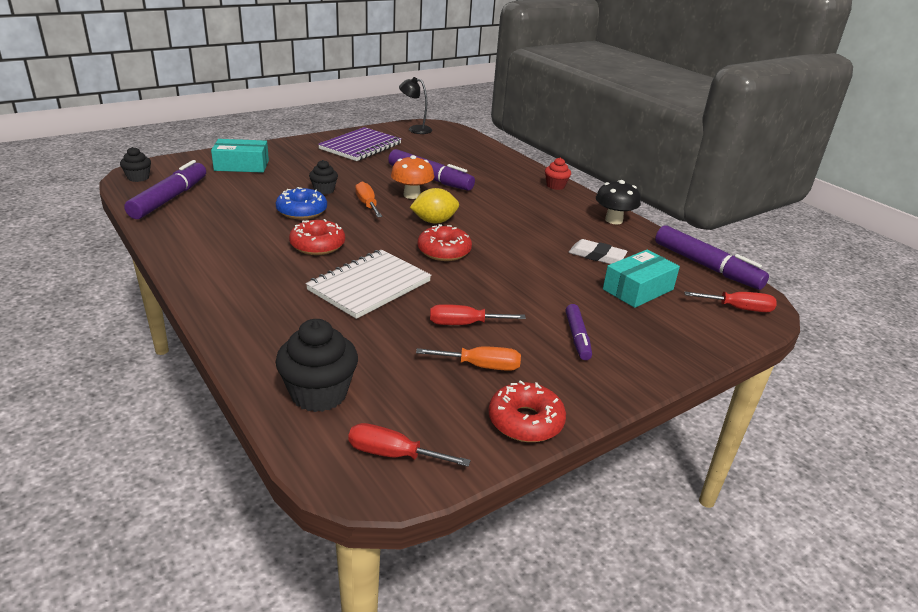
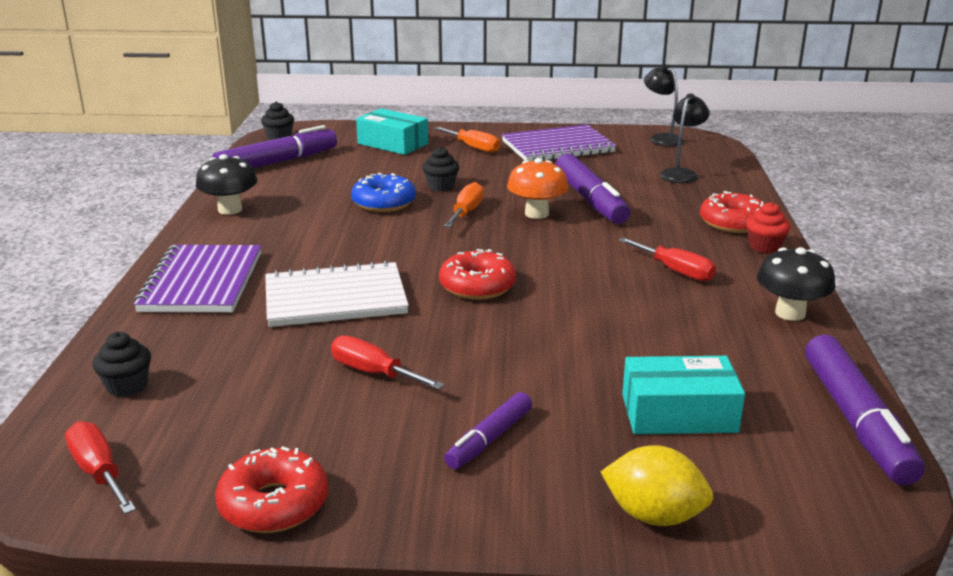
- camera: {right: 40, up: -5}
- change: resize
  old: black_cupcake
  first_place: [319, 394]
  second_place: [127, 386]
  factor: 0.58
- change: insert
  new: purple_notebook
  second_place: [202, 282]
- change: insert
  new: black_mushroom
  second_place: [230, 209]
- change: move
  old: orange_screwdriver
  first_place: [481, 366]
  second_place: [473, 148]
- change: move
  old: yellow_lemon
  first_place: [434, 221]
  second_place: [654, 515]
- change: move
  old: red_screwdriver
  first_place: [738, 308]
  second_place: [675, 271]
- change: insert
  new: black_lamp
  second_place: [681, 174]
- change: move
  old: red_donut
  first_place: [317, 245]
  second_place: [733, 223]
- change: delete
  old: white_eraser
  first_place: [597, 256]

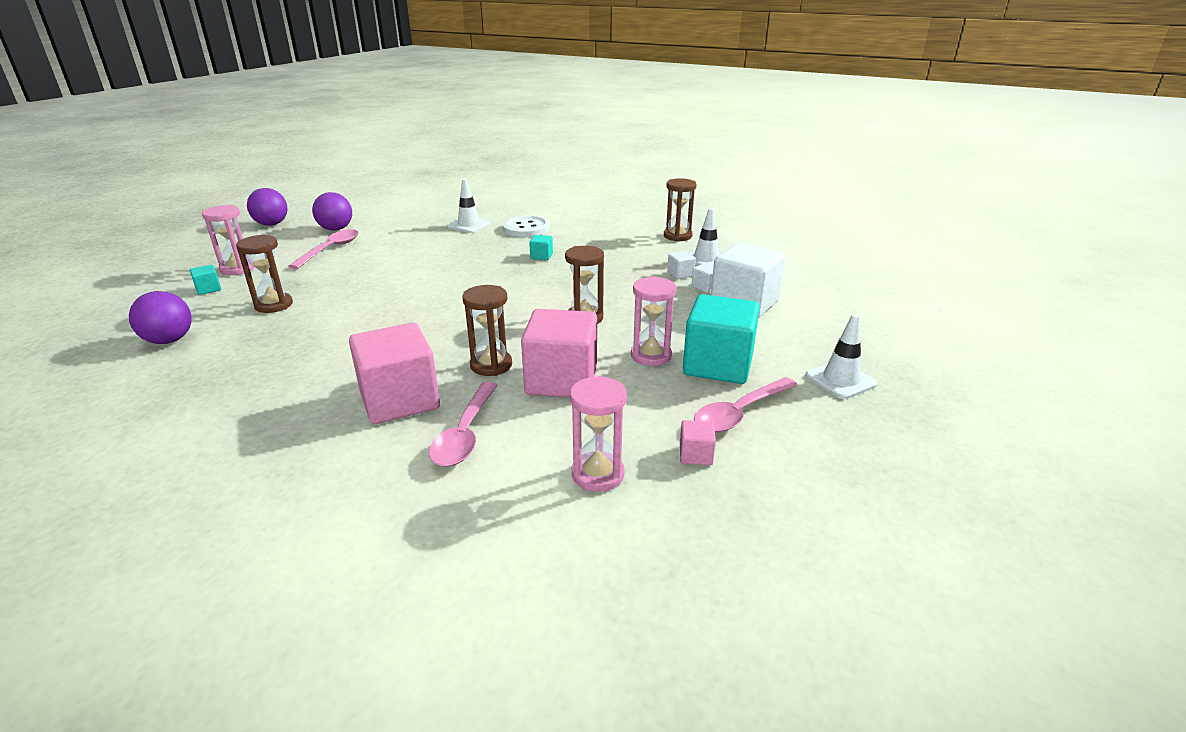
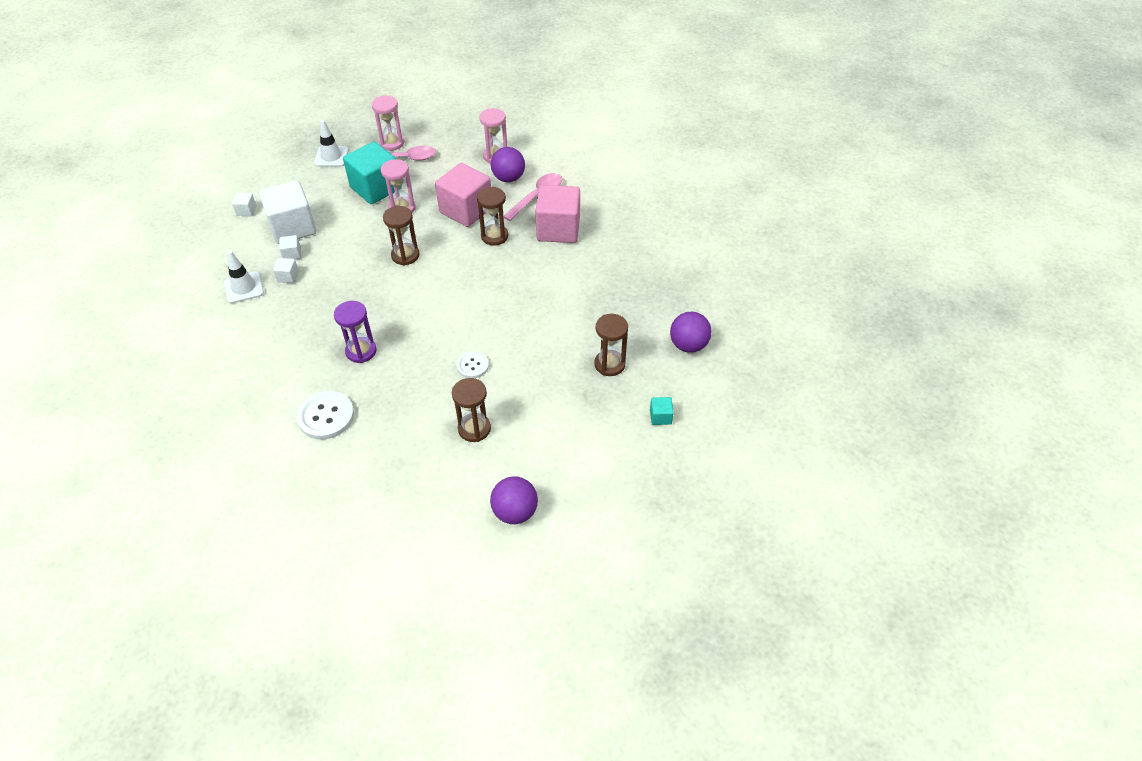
- camera: {right: -150, up: 20}
- change: insert
  new: white_cube
  second_place: [246, 211]
- change: replace
  old: turquoise_cube
  new: purple_hourglass
  first_place: [541, 256]
  second_place: [361, 351]
- change: move
  old: pink_hourglass
  first_place: [237, 269]
  second_place: [392, 143]
- change: move
  old: brown_hourglass
  first_place: [677, 236]
  second_place: [474, 429]
- change: insert
  new: white_button
  second_place: [472, 366]
- change: move
  old: purple_ball
  first_place: [272, 224]
  second_place: [508, 178]
- change: delete
  old: pink_spoon
  first_place: [330, 250]
- change: delete
  old: white_traffic_cone
  first_place: [469, 225]
- change: delete
  old: pink_cube
  first_place: [695, 455]

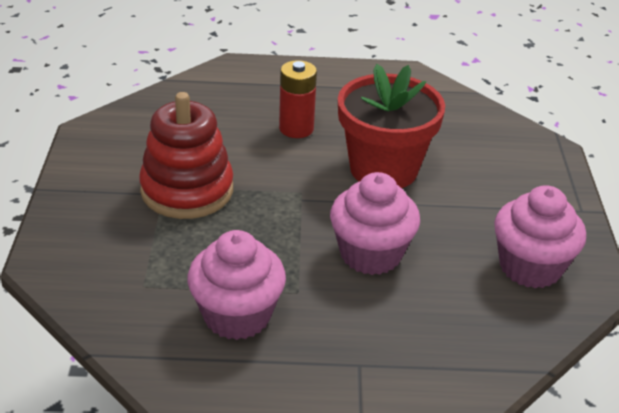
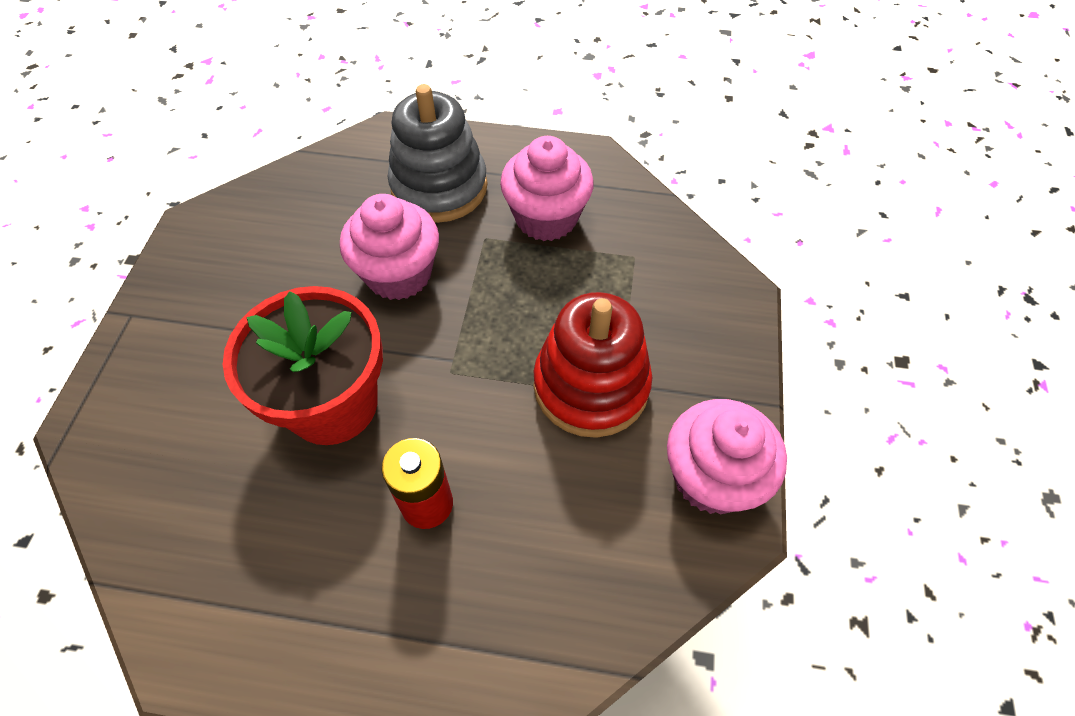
- camera: {right: -170, up: 20}
- change: insert
  new: grey_stacking_toy
  second_place: [439, 187]
- change: move
  old: pink_cupcake
  first_place: [530, 267]
  second_place: [711, 477]

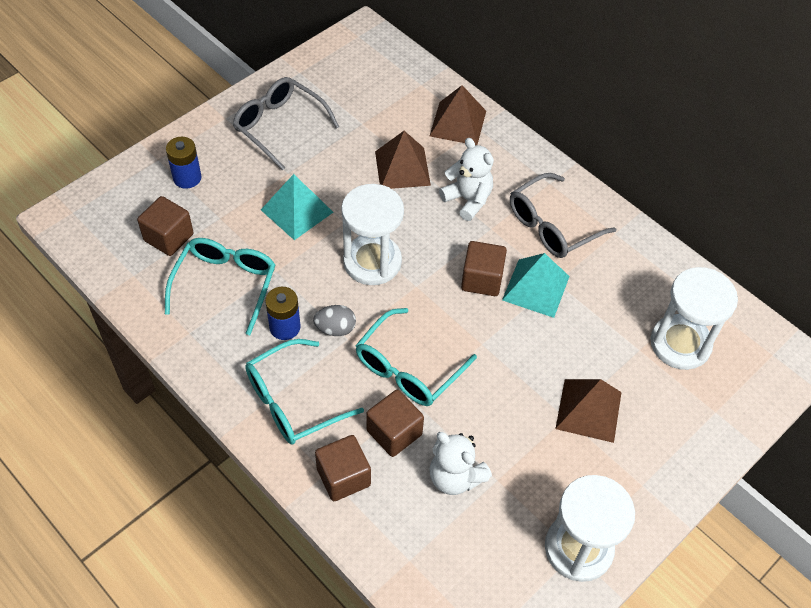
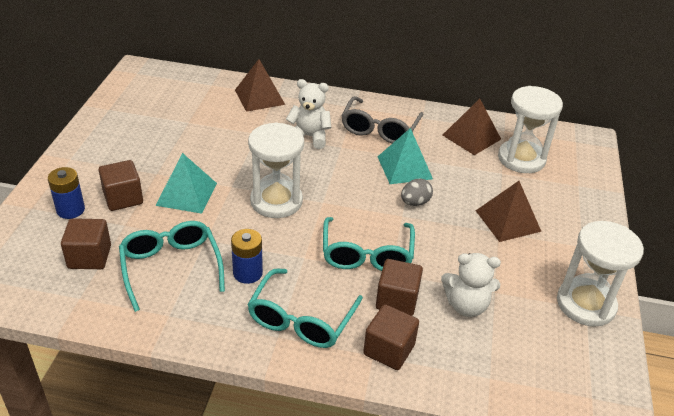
- camera: {right: -35, up: -15}
- change: move
  old: brown_cube
  first_place: [482, 279]
  second_place: [123, 198]
- change: move
  old: grey_egg
  first_place: [335, 329]
  second_place: [415, 202]
- change: move
  old: brown_pyramid
  first_place: [402, 168]
  second_place: [471, 137]
- change: delete
  old: grey_glasses
  first_place: [279, 126]

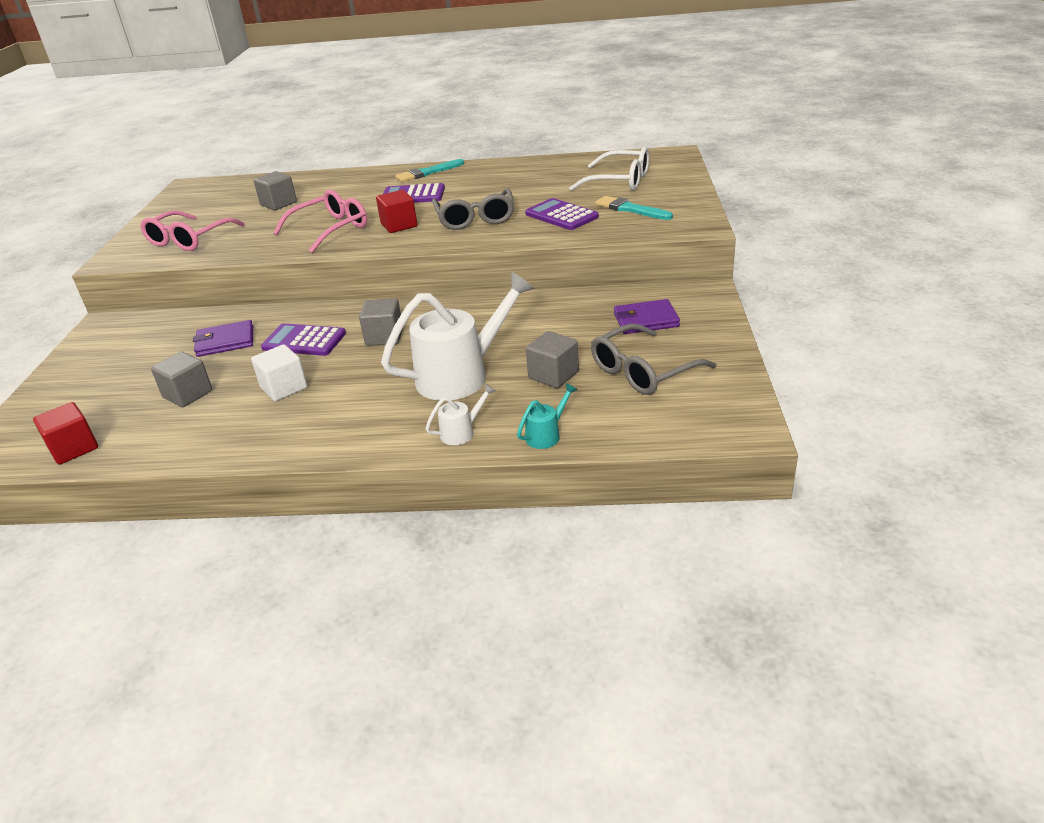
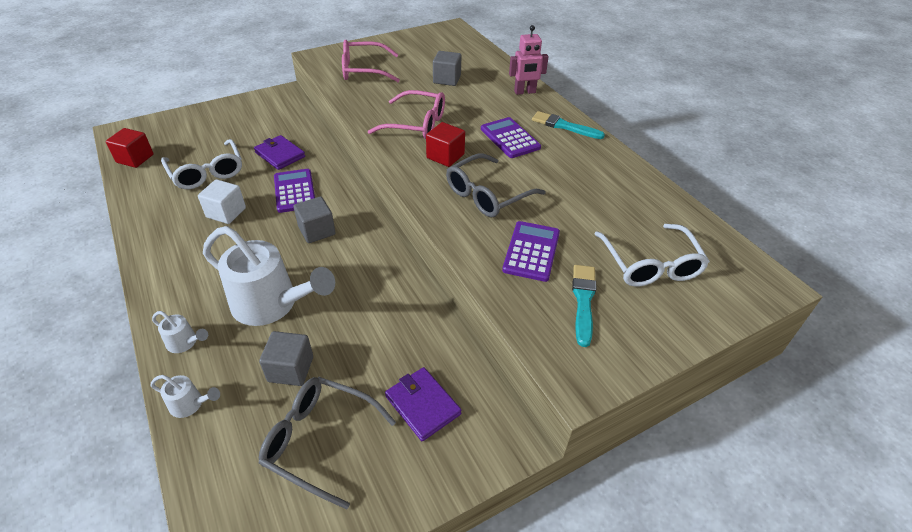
- camera: {right: 55, up: 10}
- change: recolor
  old: turquoise_watering_can
  new: white_watering_can
  first_place: [546, 435]
  second_place: [190, 404]
- change: replace
  old: grey_cube
  new: white_glasses
  first_place: [188, 394]
  second_place: [207, 172]
- change: insert
  new: pink_robot
  second_place: [525, 92]

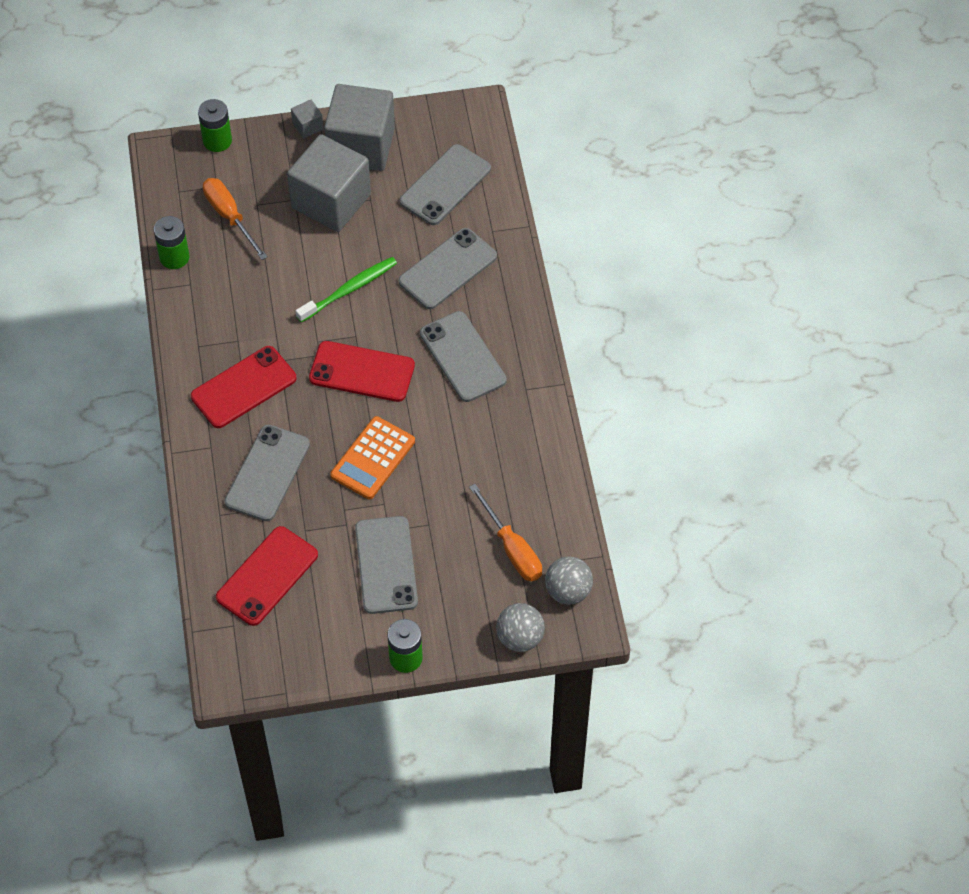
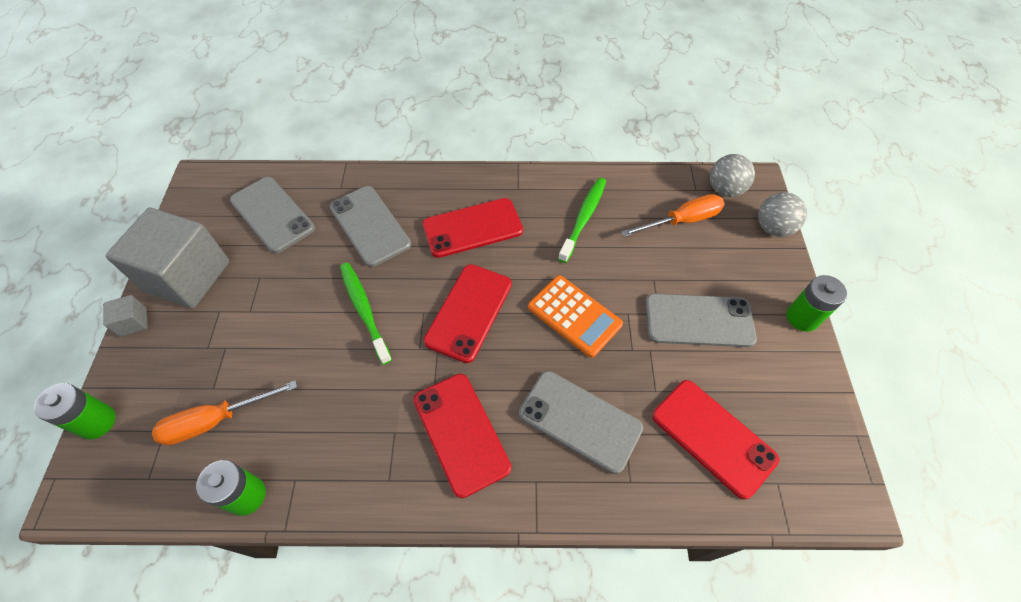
- camera: {right: -80, up: 0}
- change: recolor
  old: grey_phone
  new: red_phone
  first_place: [462, 357]
  second_place: [472, 228]
- change: insert
  new: green_toothbrush
  second_place: [583, 218]
- change: delete
  old: grey_cube
  first_place: [331, 201]

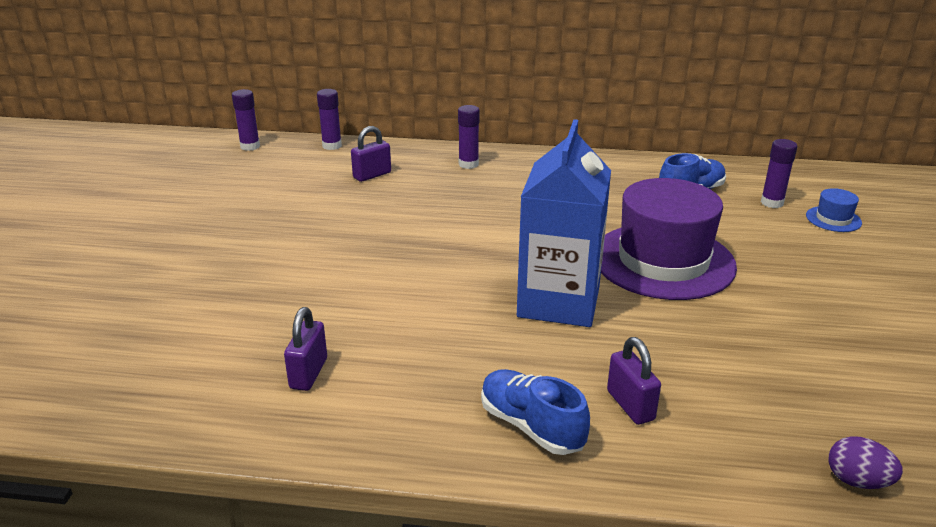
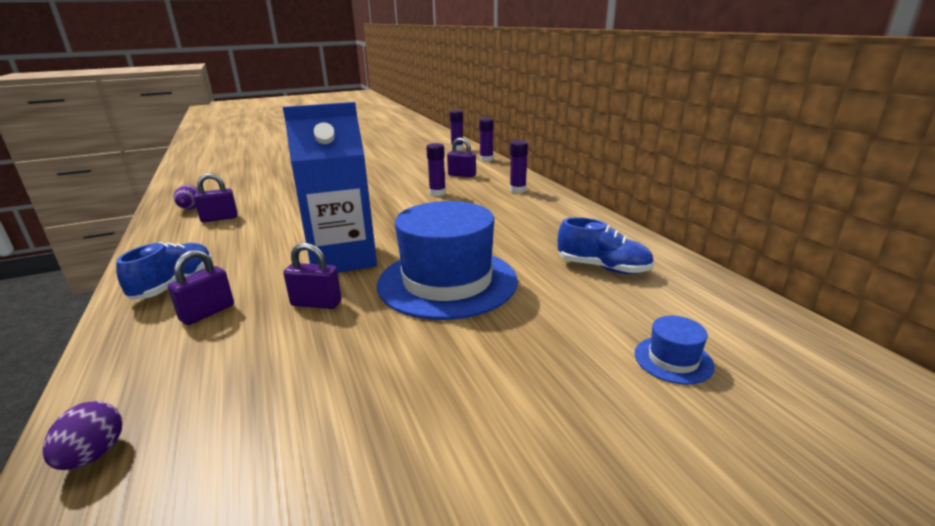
- camera: {right: 60, up: -5}
- change: insert
  new: purple_egg
  second_place: [190, 209]
- change: insert
  new: purple_padlock
  second_place: [316, 303]
- change: recolor
  old: purple_hat
  new: blue_hat
  first_place: [663, 261]
  second_place: [447, 282]
- change: move
  old: purple_glue_stick
  first_place: [772, 203]
  second_place: [437, 193]

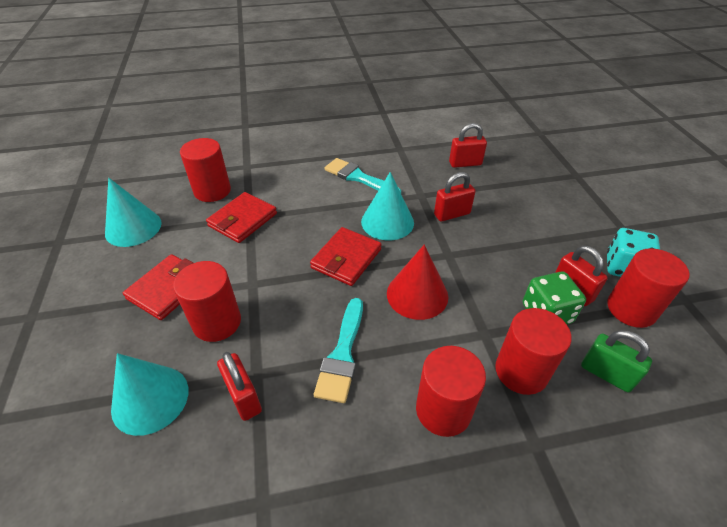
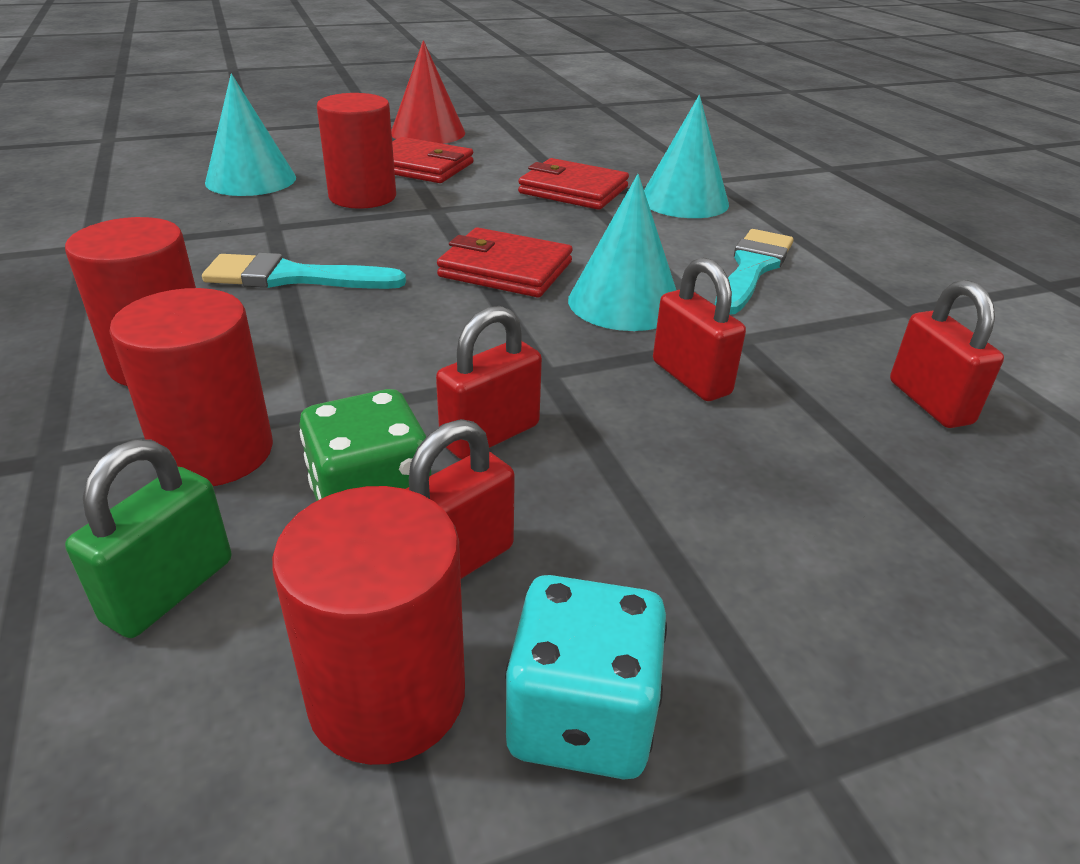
- camera: {right: 80, up: -10}
- change: move
  old: red_cone
  first_place: [417, 294]
  second_place: [428, 133]
- change: move
  old: red_padlock
  first_place: [244, 397]
  second_place: [490, 435]
- change: move
  old: turquoise_cone
  first_place: [133, 228]
  second_place: [684, 201]
- change: delete
  old: red_cylinder
  first_place: [212, 191]

